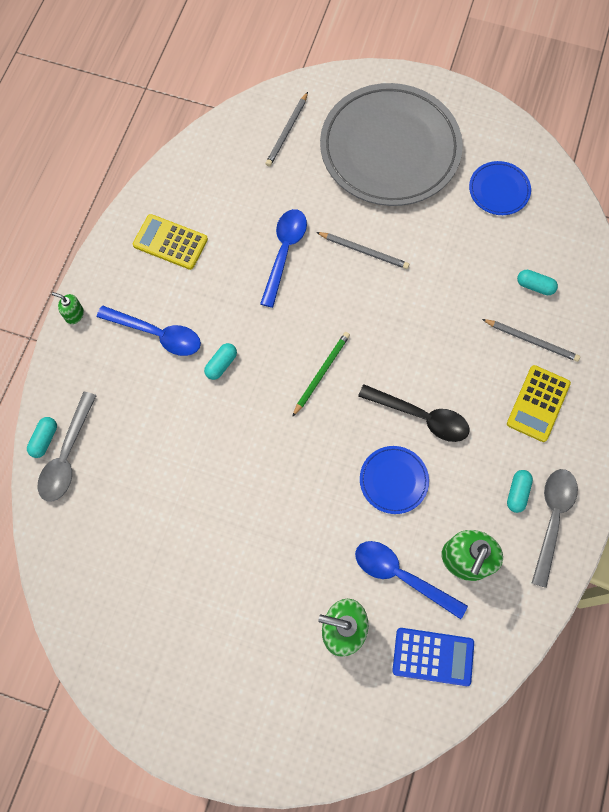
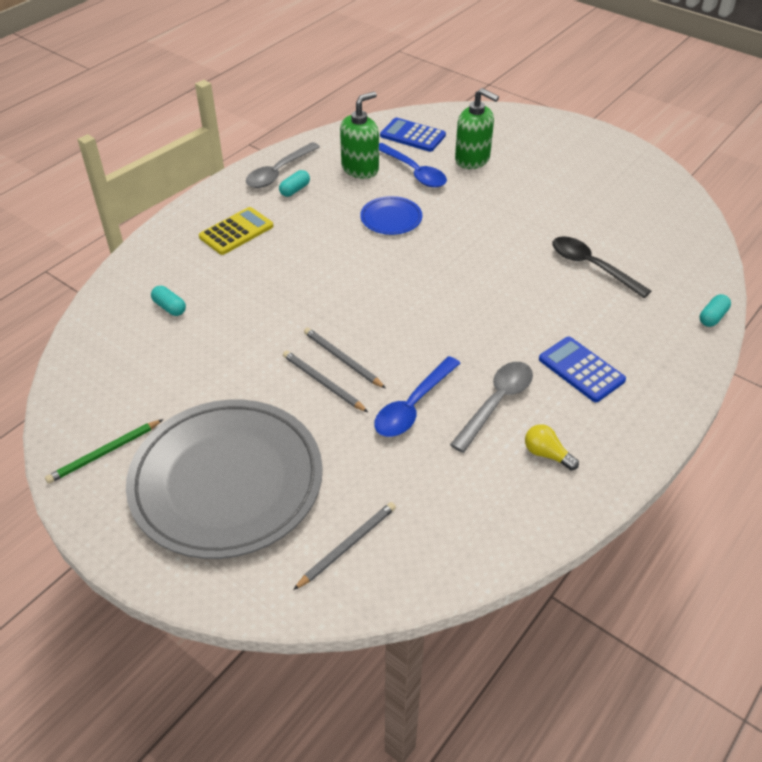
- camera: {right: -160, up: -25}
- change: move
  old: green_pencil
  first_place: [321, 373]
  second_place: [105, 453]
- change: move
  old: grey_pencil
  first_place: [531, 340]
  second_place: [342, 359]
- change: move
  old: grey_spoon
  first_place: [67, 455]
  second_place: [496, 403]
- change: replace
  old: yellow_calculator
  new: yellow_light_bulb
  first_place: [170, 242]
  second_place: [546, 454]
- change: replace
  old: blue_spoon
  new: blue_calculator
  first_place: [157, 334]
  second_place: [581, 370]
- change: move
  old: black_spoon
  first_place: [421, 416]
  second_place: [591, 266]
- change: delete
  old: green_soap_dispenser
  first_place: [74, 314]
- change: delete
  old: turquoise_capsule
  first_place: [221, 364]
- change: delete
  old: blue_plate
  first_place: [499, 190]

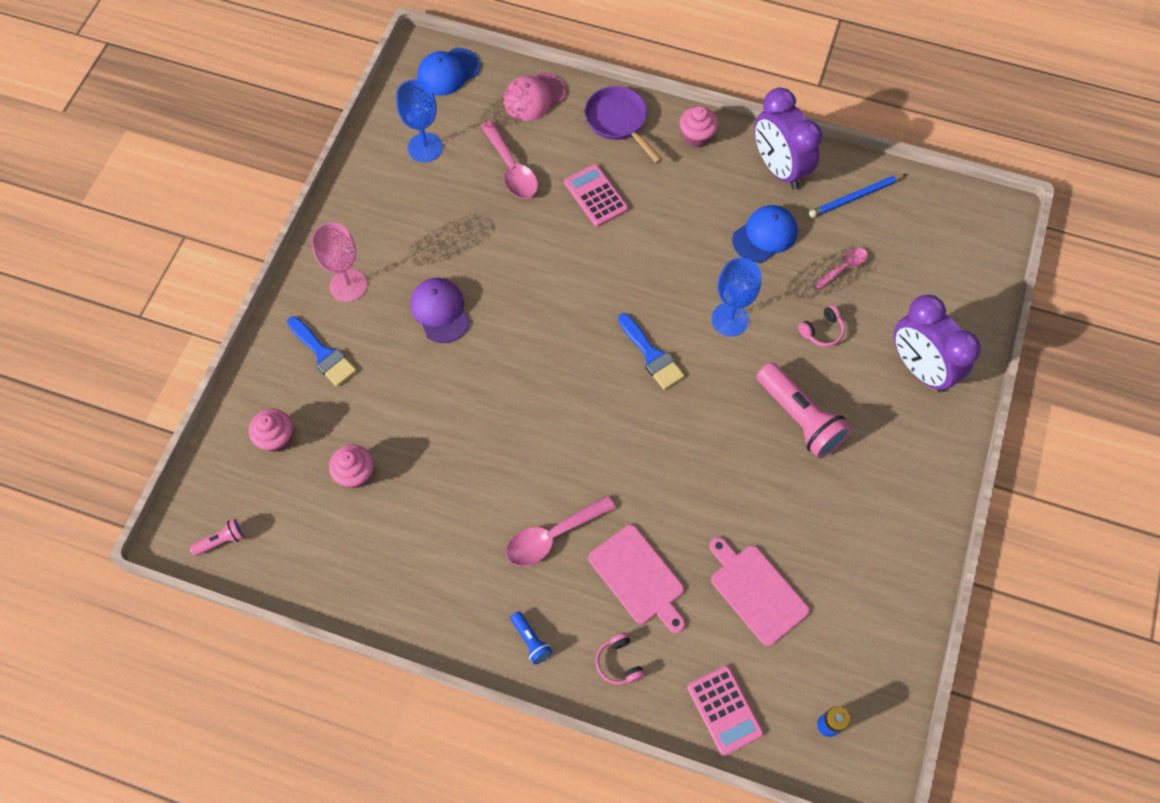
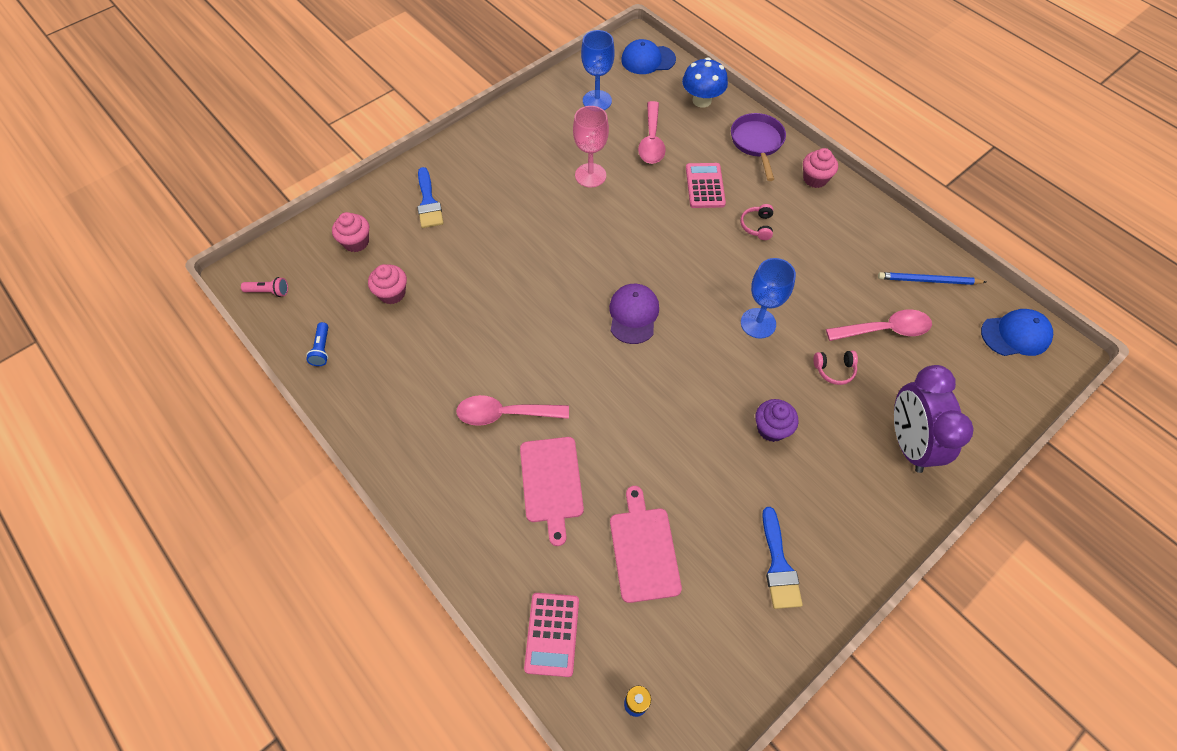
- camera: {right: 30, up: -5}
- change: move
  old: blue_flashlight
  first_place: [531, 640]
  second_place: [322, 349]
- change: move
  old: pink_goblet
  first_place: [348, 285]
  second_place: [590, 175]
- change: move
  old: purple_cap
  first_place: [440, 311]
  second_place: [633, 315]
- change: replace
  old: pink_cap
  new: blue_mushroom
  first_place: [534, 97]
  second_place: [701, 100]
- change: move
  old: pink_headphones
  first_place: [619, 662]
  second_place: [757, 226]
- change: replace
  old: pink_flashlight
  new: purple_cupcake
  first_place: [799, 418]
  second_place: [771, 428]
- change: move
  old: blue_brush
  first_place: [651, 355]
  second_place: [778, 565]
- change: resize
  old: pink_spoon
  first_place: [844, 267]
  second_place: [885, 330]
  factor: 1.66
- change: move
  old: blue_cap
  first_place: [765, 235]
  second_place: [1015, 335]
- change: delete
  old: purple_clock
  first_place: [778, 168]

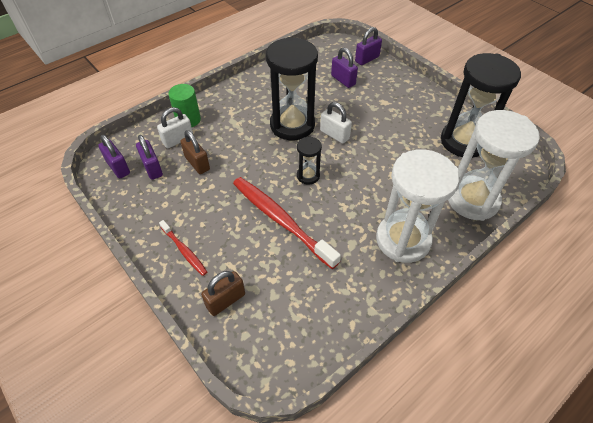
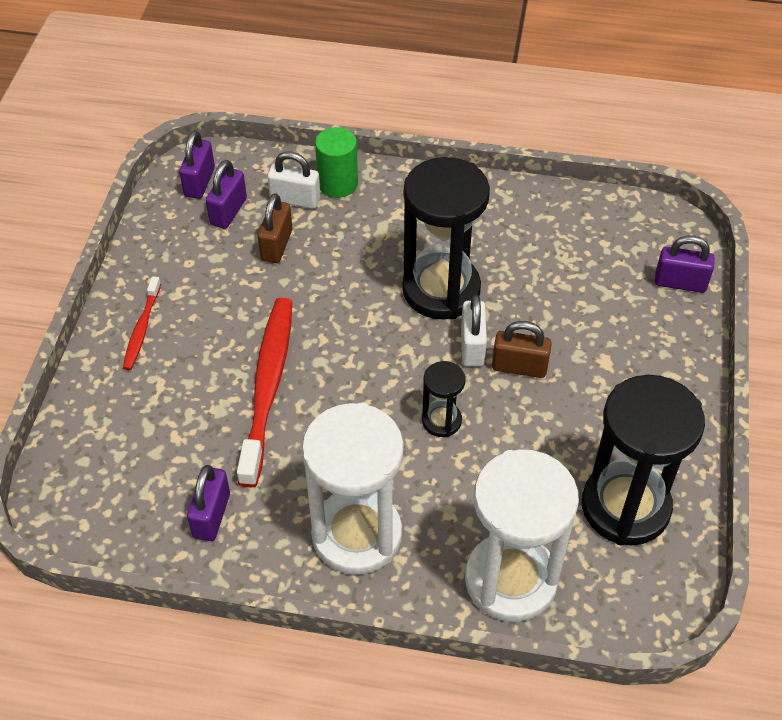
- camera: {right: 50, up: 0}
- change: move
  old: purple_padlock
  first_place: [343, 80]
  second_place: [211, 515]
- change: move
  old: black_hourglass
  first_place: [308, 176]
  second_place: [441, 421]
- change: move
  old: brown_padlock
  first_place: [225, 300]
  second_place: [519, 367]

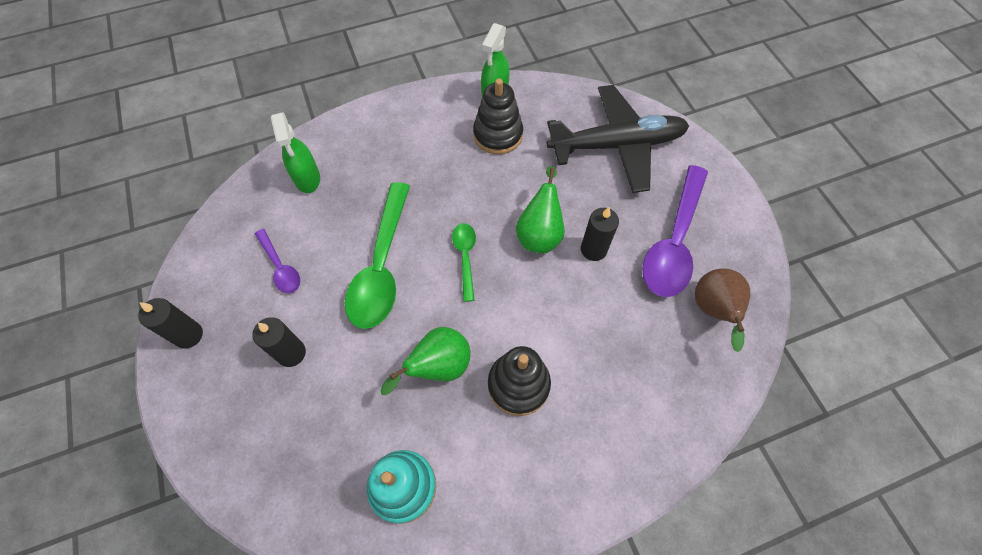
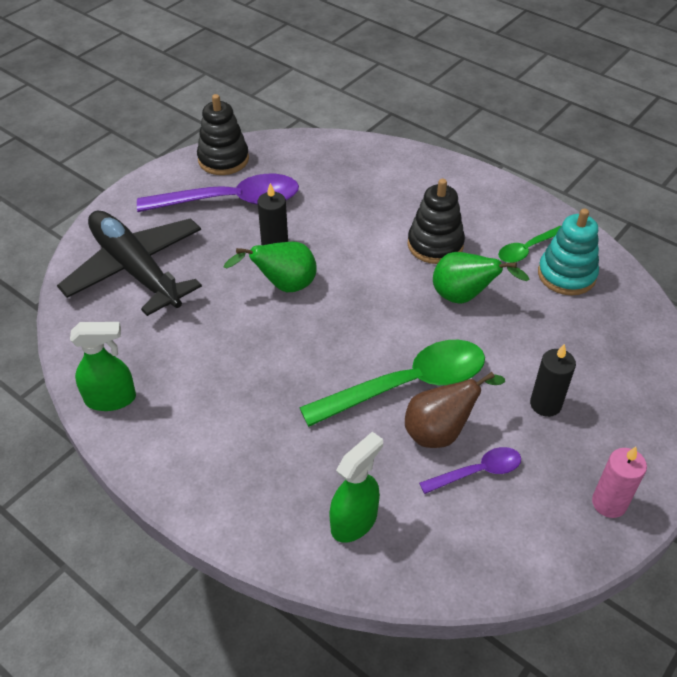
- camera: {right: -120, up: -15}
- change: move
  old: black_stacking_toy
  first_place: [498, 135]
  second_place: [223, 159]
- change: move
  old: brown_pear
  first_place: [713, 311]
  second_place: [441, 431]
- change: rotate
  old: purple_spoon
  first_place: [280, 267]
  second_place: [477, 472]
  degrees: 45
- change: move
  old: green_spoon
  first_place: [465, 257]
  second_place: [527, 249]
- change: recolor
  old: black_candle
  new: pink_candle
  first_place: [189, 335]
  second_place: [609, 503]

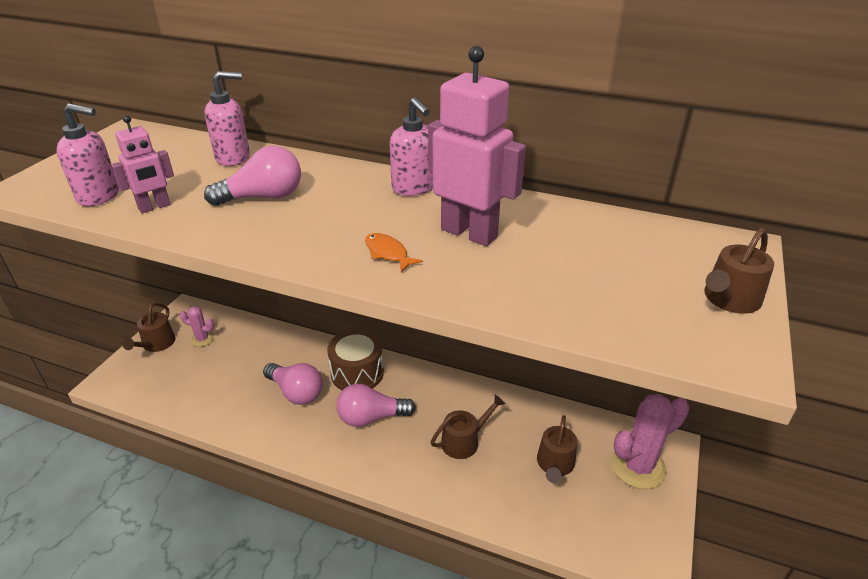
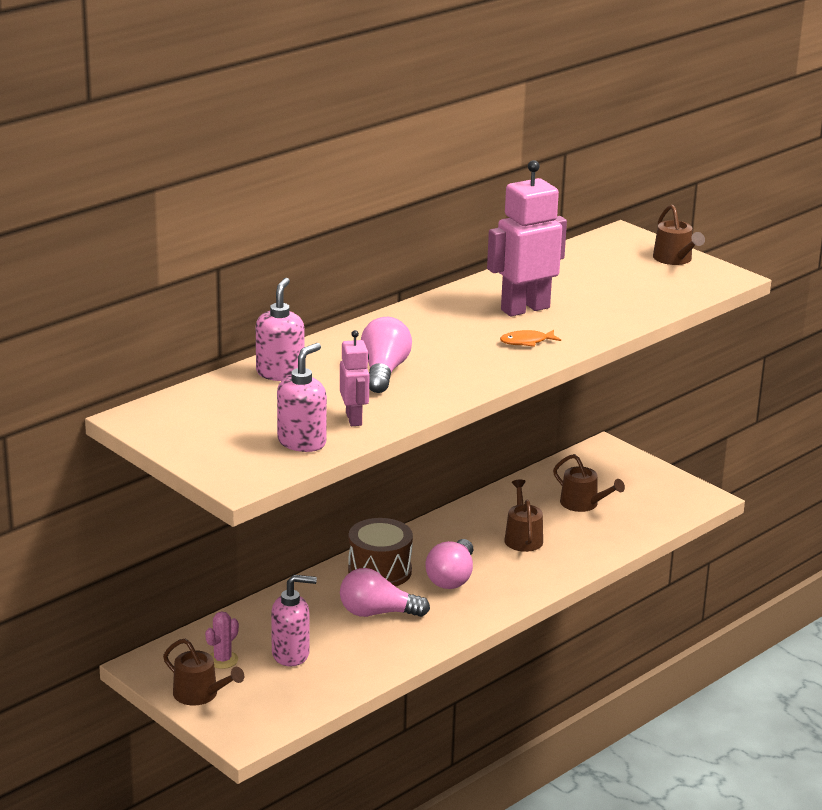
- camera: {right: -65, up: -10}
- change: move
  old: pink_soap_dispenser
  first_place: [414, 188]
  second_place: [291, 654]
- change: rotate
  old: pink_light_bulb
  first_place: [296, 392]
  second_place: [377, 613]
  degrees: -150
- change: delete
  old: pink_cactus
  first_place: [638, 466]

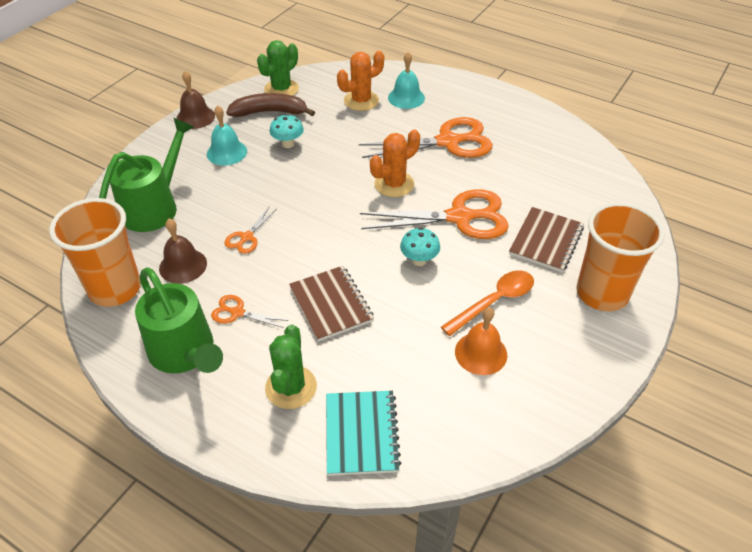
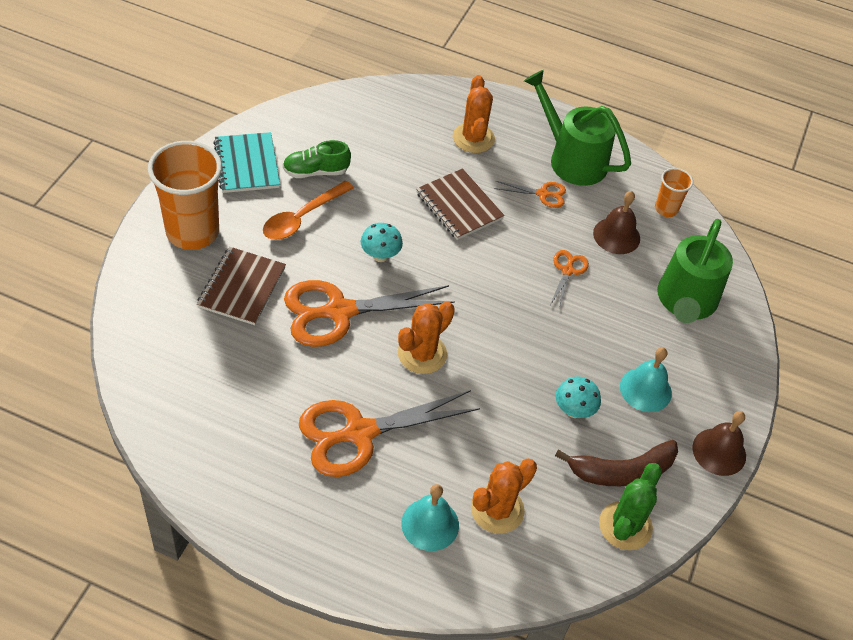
- camera: {right: 165, up: 5}
- change: move
  old: turquoise_notebook
  first_place: [361, 434]
  second_place: [247, 164]
- change: replace
  old: orange_bell
  new: green_shoe
  first_place: [481, 353]
  second_place: [315, 171]
- change: recolor
  old: green_cactus
  new: orange_cactus
  first_place: [291, 387]
  second_place: [473, 138]
- change: resize
  old: orange_cup
  first_place: [115, 289]
  second_place: [666, 209]
  factor: 0.49

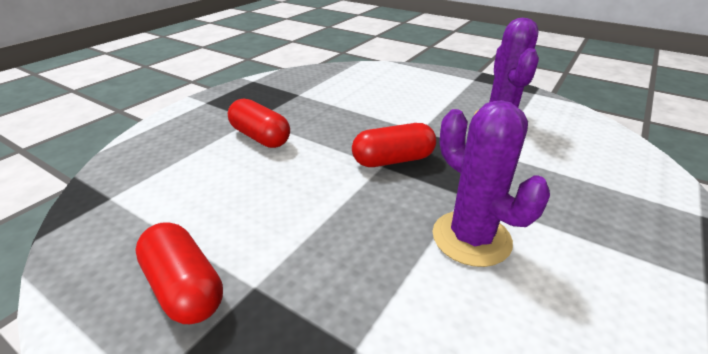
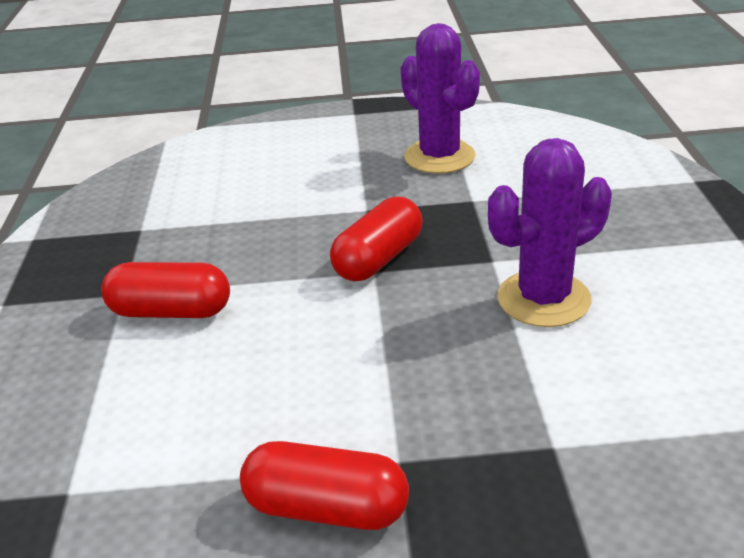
- camera: {right: -35, up: 0}
- change: rotate
  old: purple_cactus
  first_place: [471, 238]
  second_place: [543, 299]
  degrees: -45

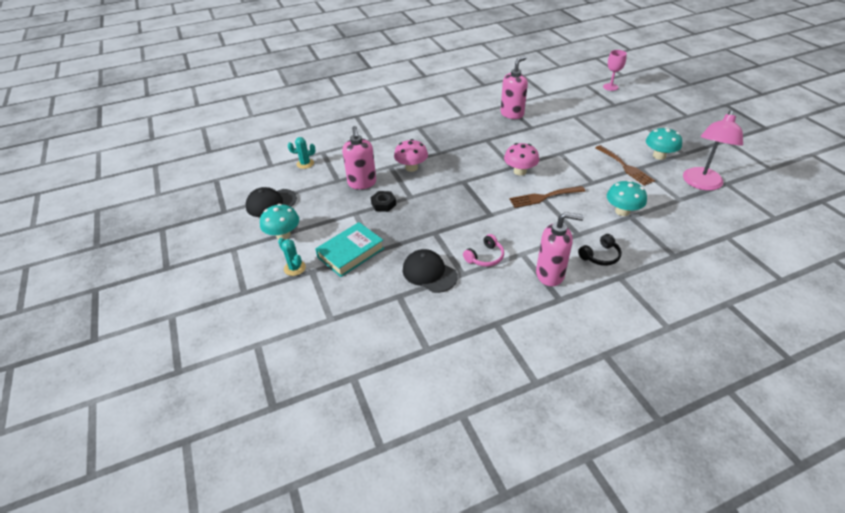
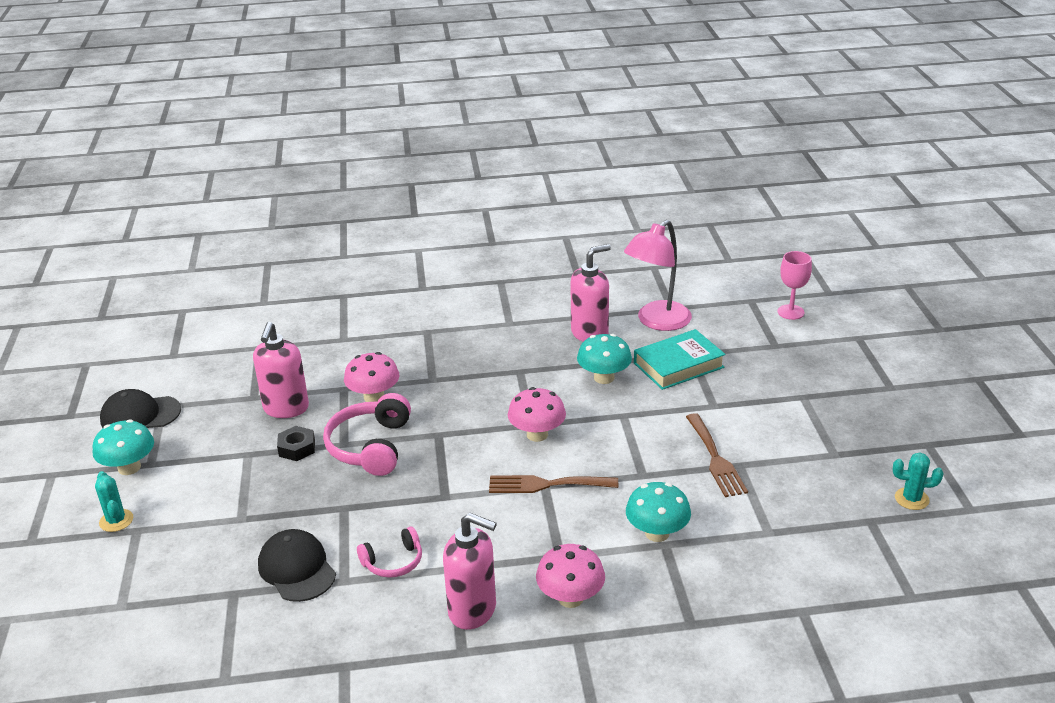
- camera: {right: 15, up: -10}
- change: insert
  new: pink_headphones
  second_place: [371, 446]
- change: replace
  old: black_headphones
  new: pink_mushroom
  first_place: [600, 256]
  second_place: [570, 598]
- change: move
  old: turquoise_mushroom
  first_place: [659, 156]
  second_place: [604, 378]
- change: move
  old: pink_lamp
  first_place: [701, 184]
  second_place: [657, 322]
- change: move
  old: turquoise_book
  first_place: [350, 253]
  second_place: [678, 365]
- change: move
  old: turquoise_cactus
  first_place: [305, 164]
  second_place: [911, 499]

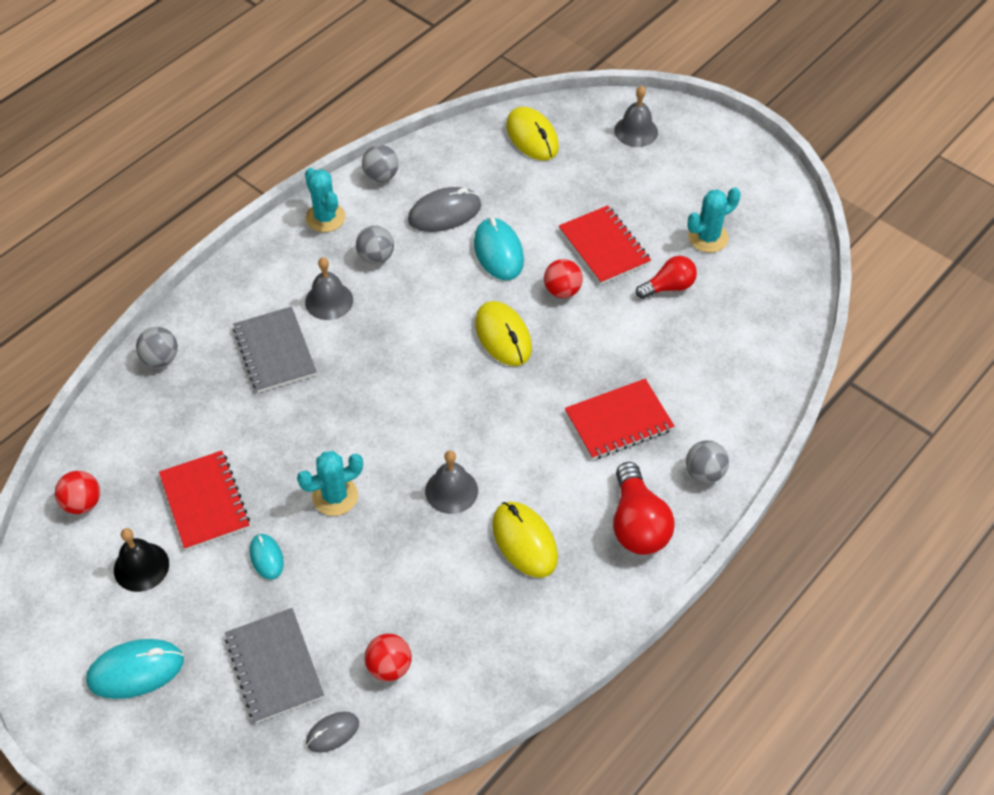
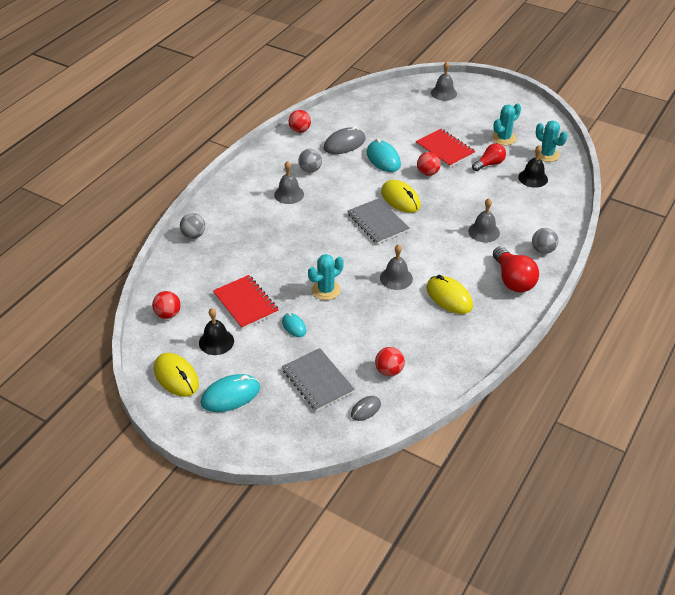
- camera: {right: -10, up: -10}
- change: move
  old: yellow_mouse
  first_place: [532, 137]
  second_place: [176, 377]
- change: recolor
  old: grey_ball
  new: red_ball
  first_place: [381, 176]
  second_place: [300, 130]
- change: move
  old: grey_notebook
  first_place: [275, 351]
  second_place: [377, 223]
- change: replace
  old: red_notebook
  new: grey_bell
  first_place: [618, 421]
  second_place: [484, 232]
- change: insert
  new: black_bell
  second_place: [533, 178]
- change: move
  old: turquoise_cactus
  first_place: [325, 217]
  second_place: [547, 154]

